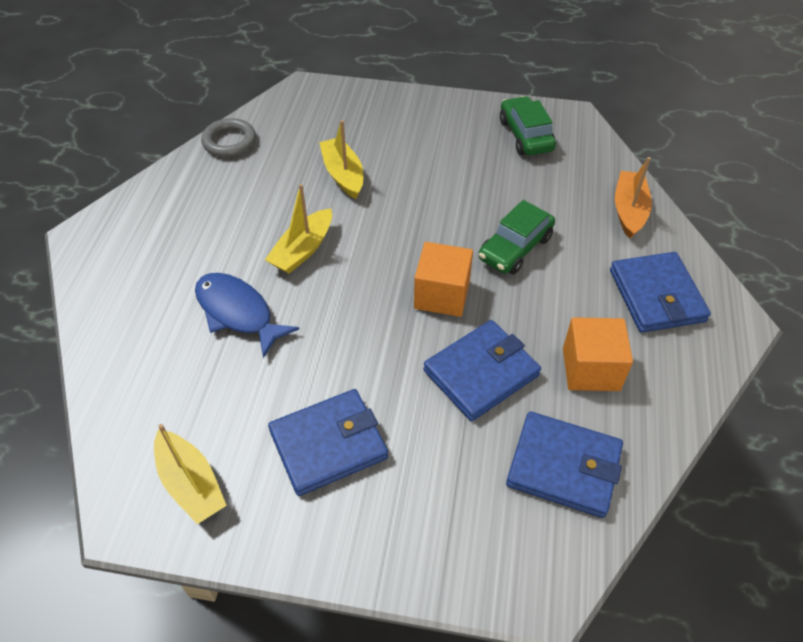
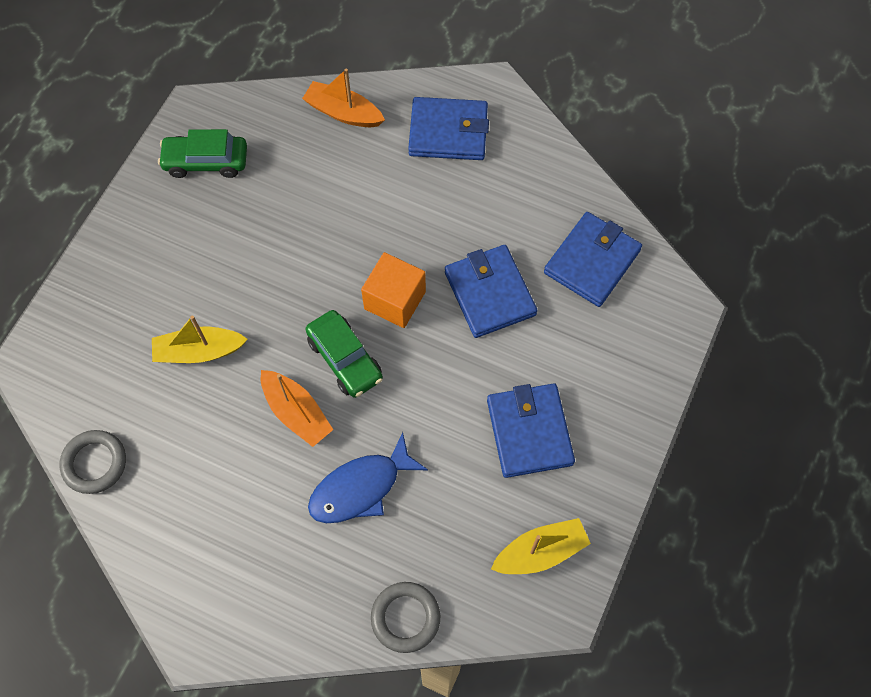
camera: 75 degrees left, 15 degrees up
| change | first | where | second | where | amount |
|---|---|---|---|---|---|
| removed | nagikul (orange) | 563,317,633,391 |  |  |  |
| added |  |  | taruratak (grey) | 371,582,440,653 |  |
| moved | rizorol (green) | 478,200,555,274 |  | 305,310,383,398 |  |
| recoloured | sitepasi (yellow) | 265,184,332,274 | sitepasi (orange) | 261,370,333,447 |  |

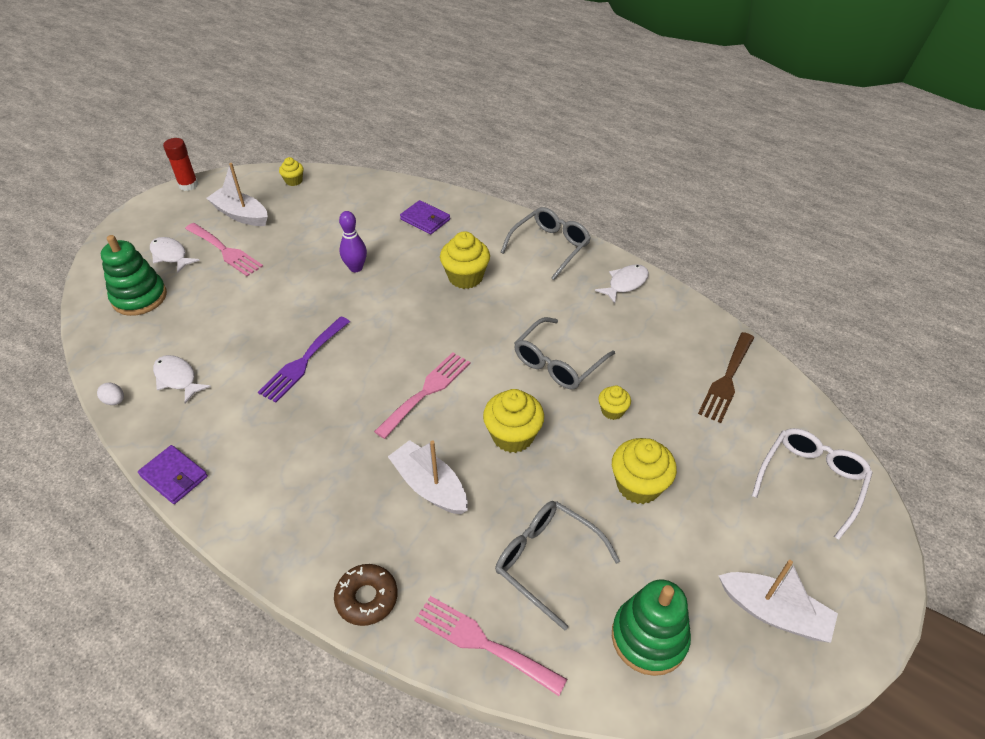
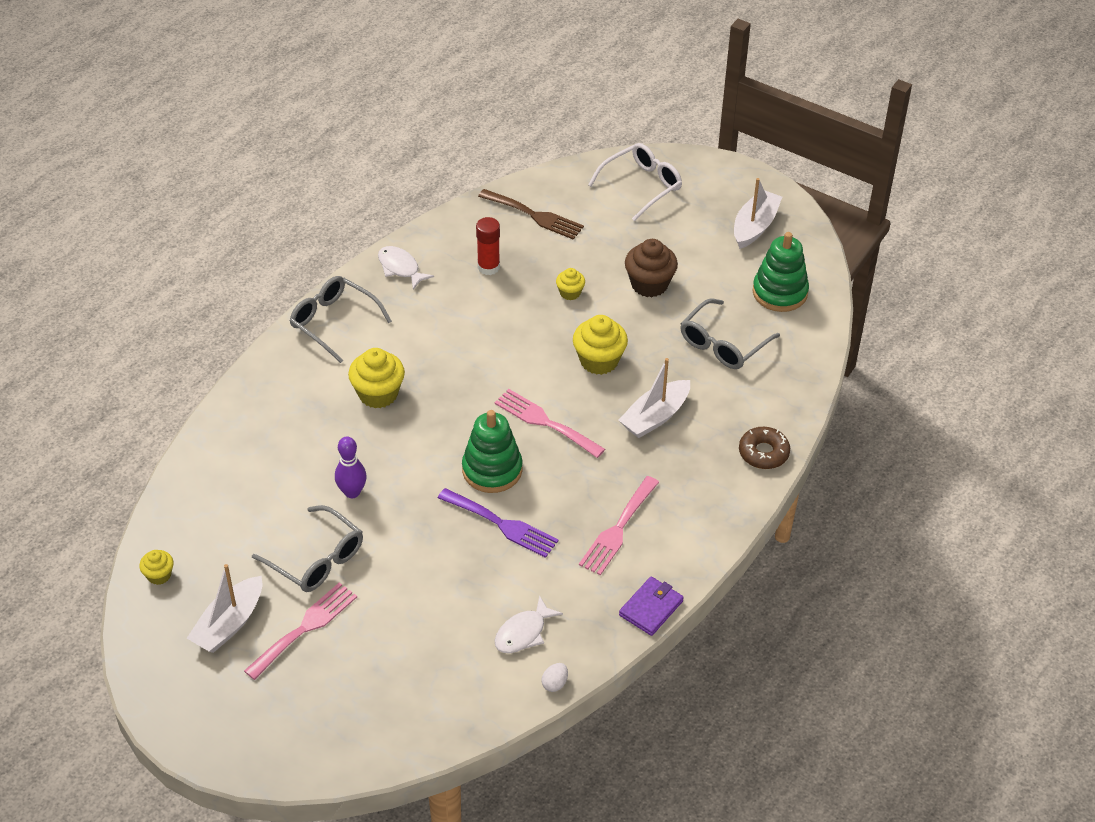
camera: 90 degrees left, 0 degrees up
| change | first | where | second | where | amount |
|---|---|---|---|---|---|
| removed | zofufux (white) | 150,237,200,273 |  |  |  |
| removed | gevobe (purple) | 400,200,450,235 |  |  |  |
| moved | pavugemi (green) | 101,235,167,316 |  | 462,410,523,493 |  |
| moved | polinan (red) | 163,138,198,191 |  | 476,217,500,275 |  |
| moved | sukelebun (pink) | 415,596,567,696 |  | 579,476,659,575 |  |
| moved | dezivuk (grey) | 514,317,615,389 |  | 252,505,363,592 |  |
| recoloured | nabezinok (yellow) | 612,438,677,504 | nabezinok (brown) | 625,239,678,297 |  |
| turned | dezivuk (white) | 752,428,873,540 |  | 588,143,682,221 | 105 degrees clockwise |

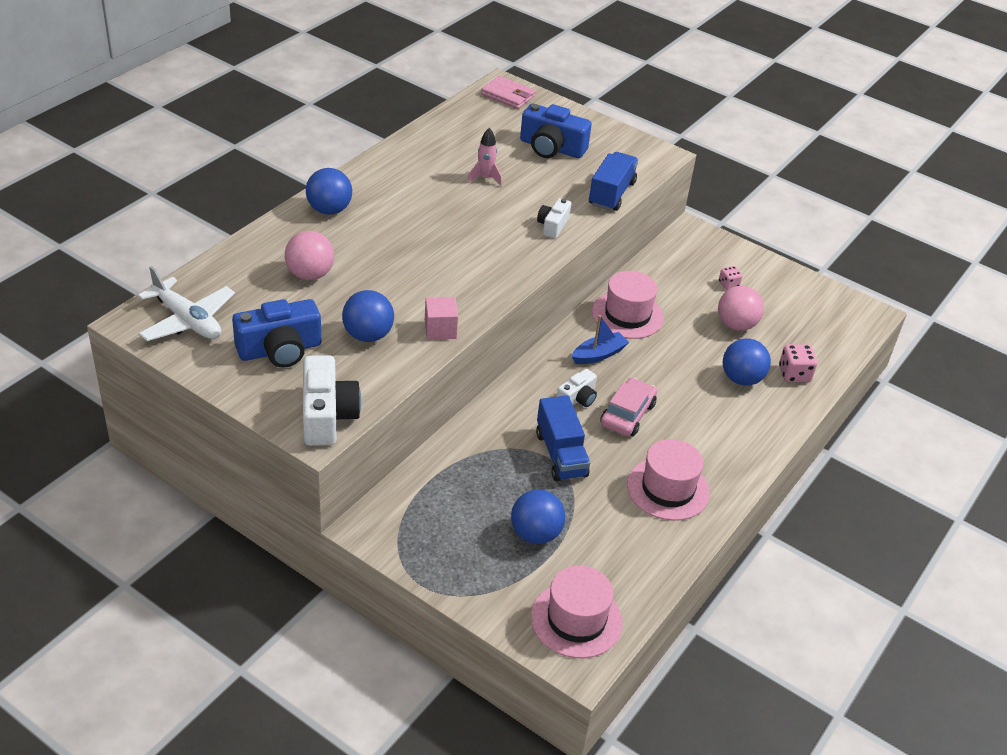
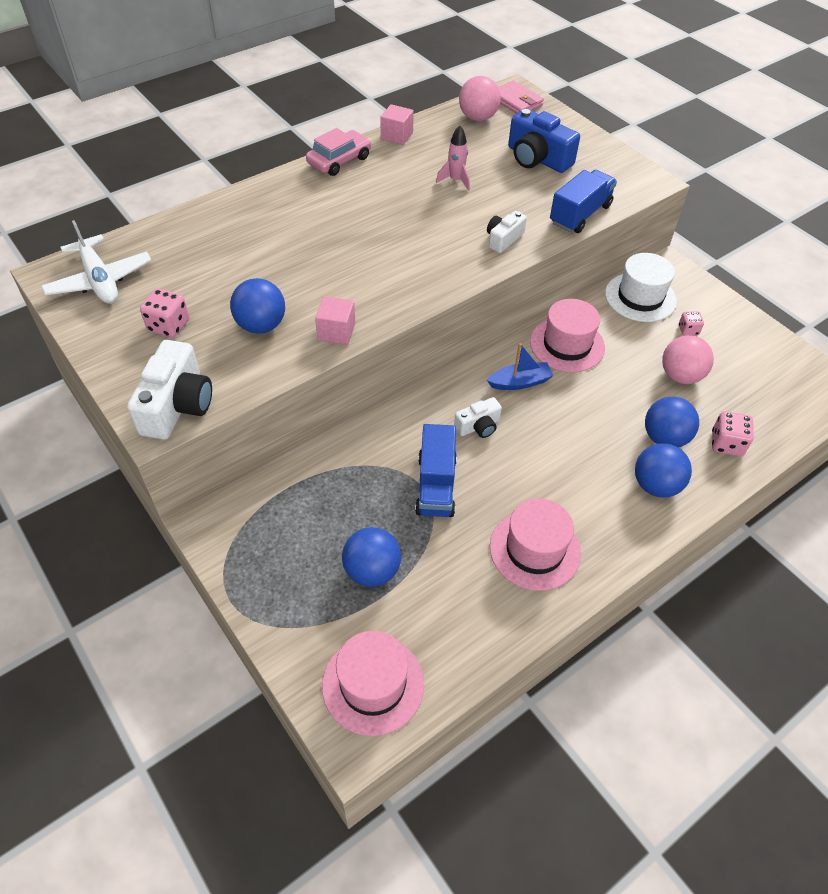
camera: 20 degrees right, 10 degrees up
| change | first | where | second | where | amount |
|---|---|---|---|---|---|
| added |  |  | nagikul (pink) | 380,104,414,145 |  |
| added |  |  | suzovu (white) | 605,253,677,322 |  |
| moved | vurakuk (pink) | 285,231,334,280 |  | 459,76,501,121 |  |
| moved | vurakuk (blue) | 306,168,352,215 |  | 635,443,692,498 |  |
| moved | rizorol (pink) | 600,378,657,436 |  | 306,128,371,176 |  |
| replaced | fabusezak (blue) | 232,299,321,368 | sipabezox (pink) | 140,288,189,338 |  |

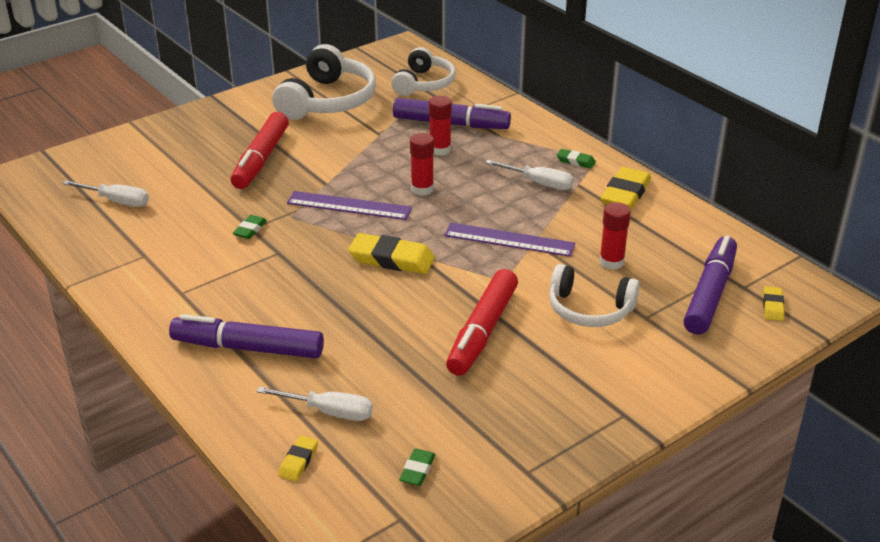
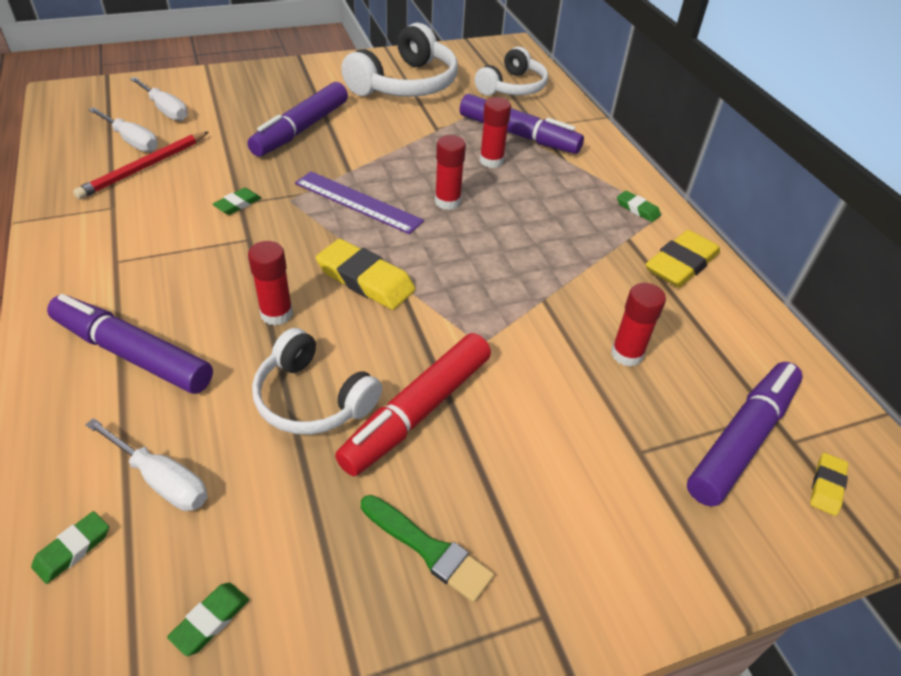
camera: 15 degrees right, 10 degrees up
| change | first | where | second | where | amount |
|---|---|---|---|---|---|
| removed | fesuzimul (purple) | 444,223,575,257 |  |  |  |
| added |  |  | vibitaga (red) | 73,132,209,199 |  |
| added |  |  | polinan (red) | 248,241,293,326 |  |
| added |  |  | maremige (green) | 361,495,494,603 |  |
| moved | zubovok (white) | 485,160,574,190 |  | 130,77,188,121 |  |
| moved | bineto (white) | 549,264,640,327 |  | 252,328,382,435 |  |
| recoloured | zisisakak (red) | 231,112,289,189 | zisisakak (purple) | 248,82,348,157 |  |
| recoloured | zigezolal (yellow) | 278,436,318,481 | zigezolal (green) | 31,511,109,584 |  |

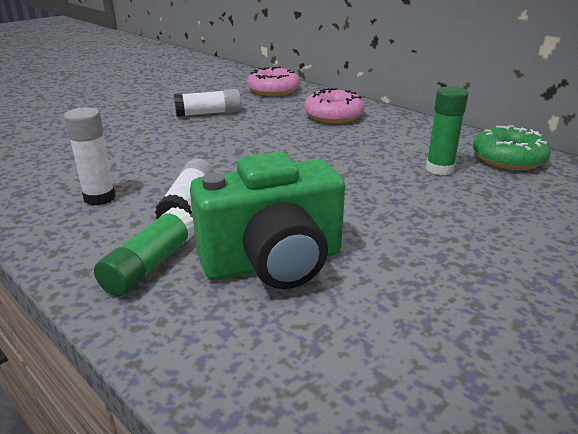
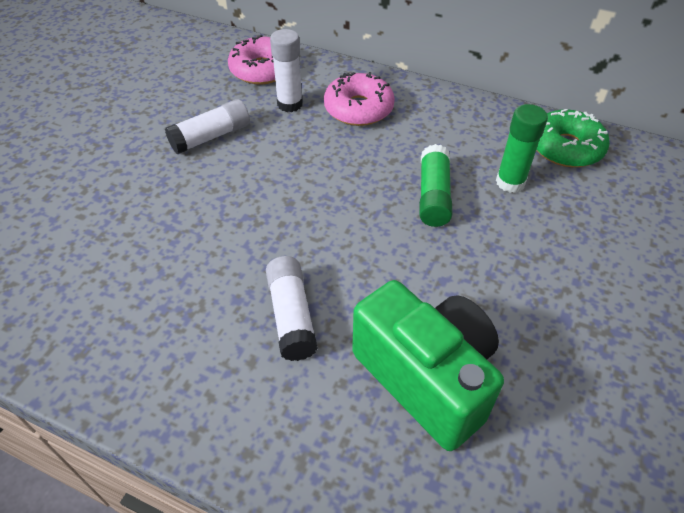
camera: 20 degrees left, 20 degrees up
| change | first | where | second | where | amount |
|---|---|---|---|---|---|
| moved | polinan (white) | 64,107,116,206 |  | 270,29,303,112 |  |
| moved | polinan (green) | 94,207,194,297 |  | 419,144,452,227 |  |
| turned | fabusezak (green) | 190,152,345,289 |  | 352,280,504,451 | 90 degrees counterclockwise |

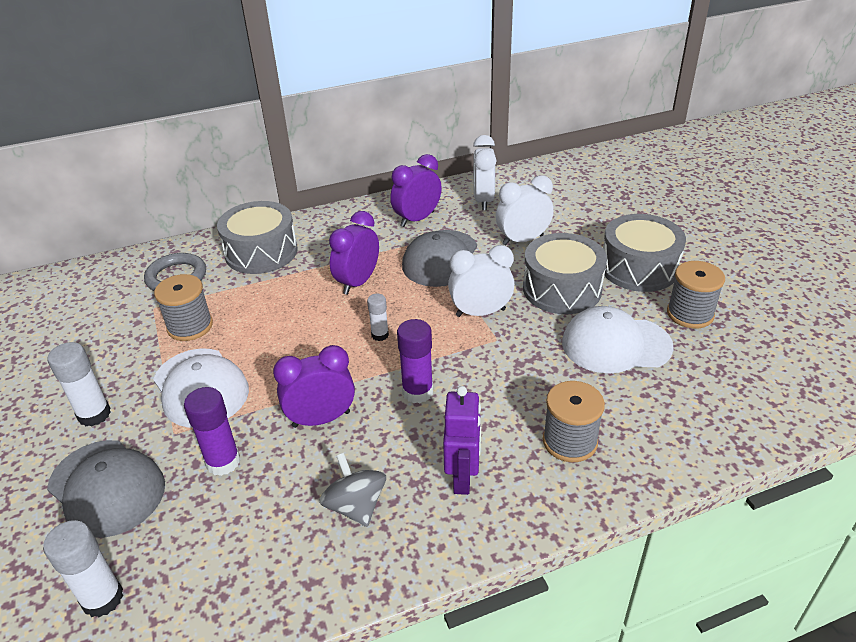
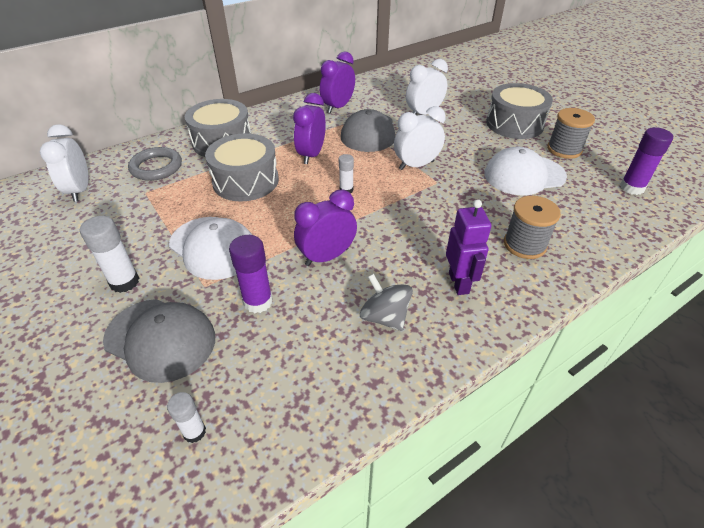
camera: 15 degrees left, 5 degrees up
| change | first | where | second | where | amount |
|---|---|---|---|---|---|
| removed | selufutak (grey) | 154,274,213,341 |  |  |  |
| moved | polinan (purple) | 397,319,433,403 |  | 620,127,673,195 |  |
| moved | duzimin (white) | 473,135,496,210 |  | 40,124,89,202 |  |
| moved | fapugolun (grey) | 523,233,607,314 |  | 205,133,279,201 |  |
| resized | polinan (white) | 43,520,123,617 |  | 167,392,206,443 | x0.61 |

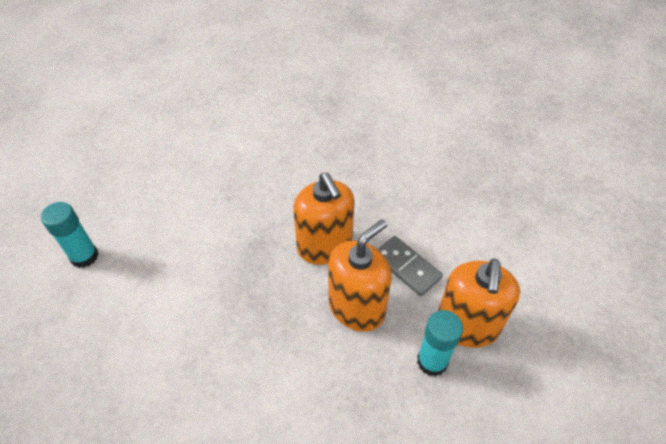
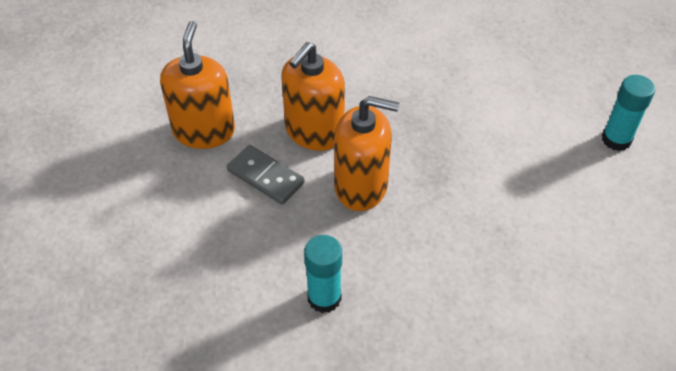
camera: 170 degrees right, 0 degrees up
| change | first | where | second | where | amount |
|---|---|---|---|---|---|
| moved | polinan (turquoise) | 417,310,463,377 |  | 304,235,342,313 |  |
| turned | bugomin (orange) | 293,173,354,265 |  | 334,96,399,211 | 135 degrees clockwise |

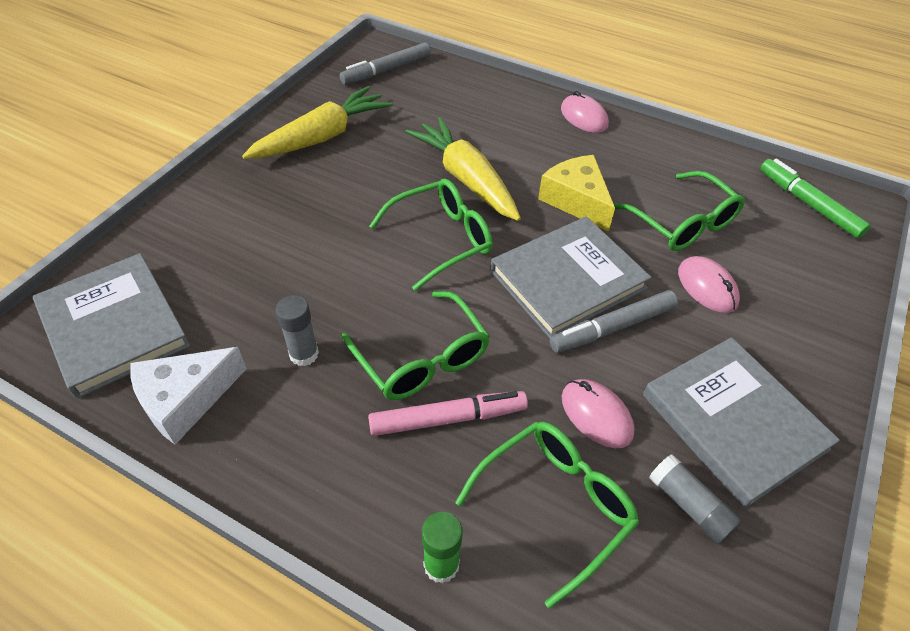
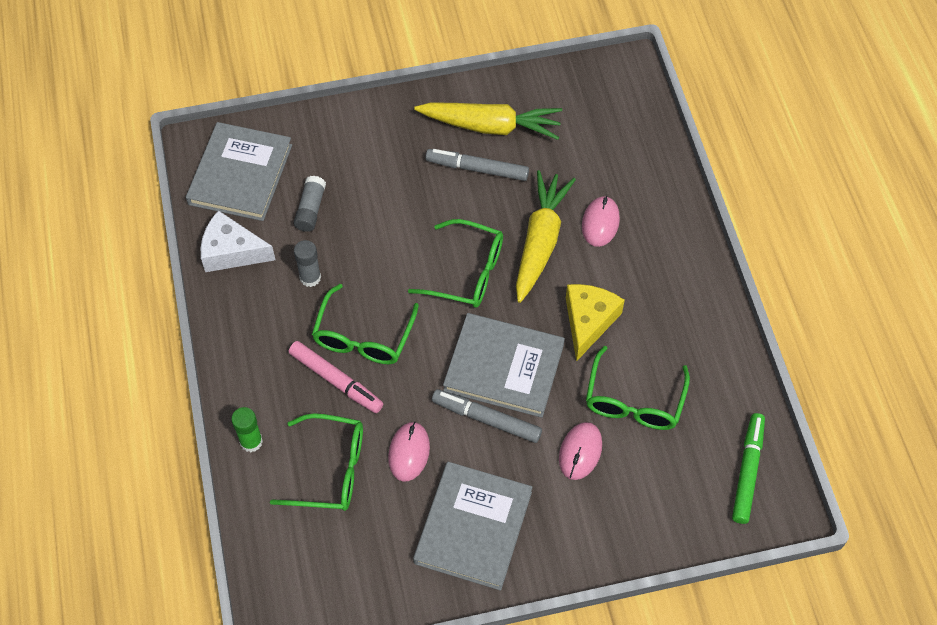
camera: 50 degrees right, 10 degrees up
| change | first | where | second | where | amount |
|---|---|---|---|---|---|
| moved | zisisakak (grey) | 339,42,431,85 |  | 425,149,529,181 |  |
| moved | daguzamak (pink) | 561,91,609,133 |  | 582,196,620,247 |  |
| moved | polinan (grey) | 649,454,743,544 |  | 294,176,326,232 |  |

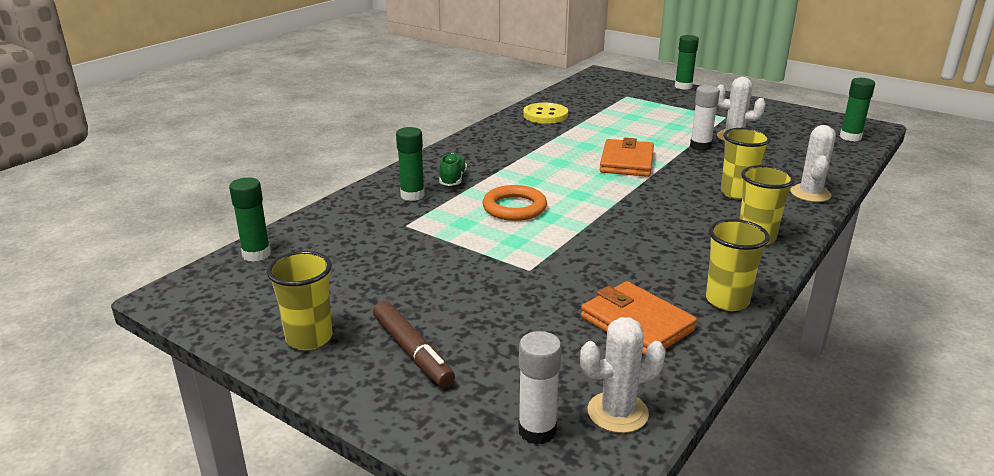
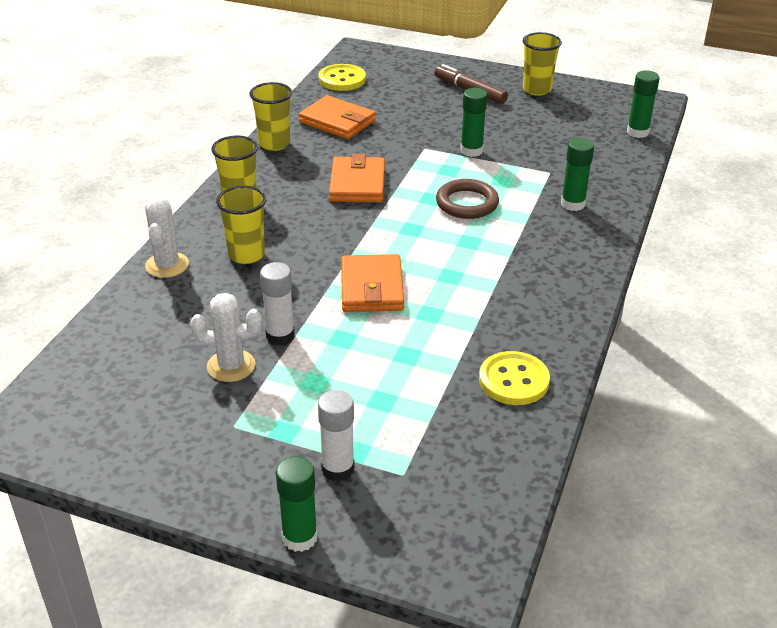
camera: 165 degrees right, 10 degrees up
| change | first | where | second | where | amount |
|---|---|---|---|---|---|
| removed | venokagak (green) | 439,153,467,186 |  |  |  |
| added |  |  | gevobe (orange) | 329,154,385,203 |  |
| moved | polinan (white) | 518,331,562,445 |  | 318,390,355,482 |  |
| moved | polinan (green) | 840,78,875,141 |  | 460,88,487,157 |  |
| replaced | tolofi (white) | 580,317,666,433 | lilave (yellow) | 319,64,366,91 |  |
| recoloured | taruratak (orange) | 483,185,547,221 | taruratak (brown) | 436,179,499,219 |  |

